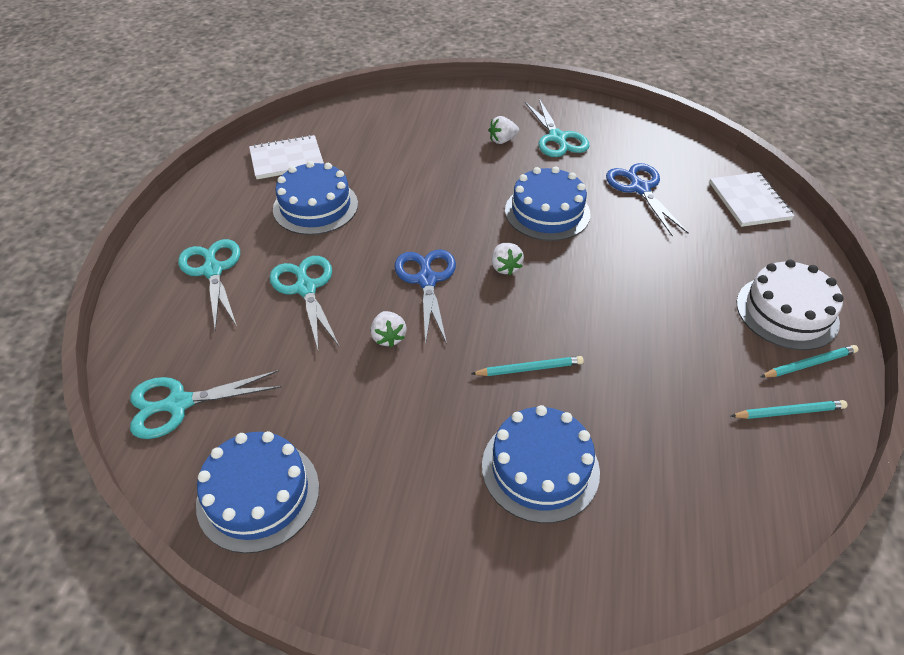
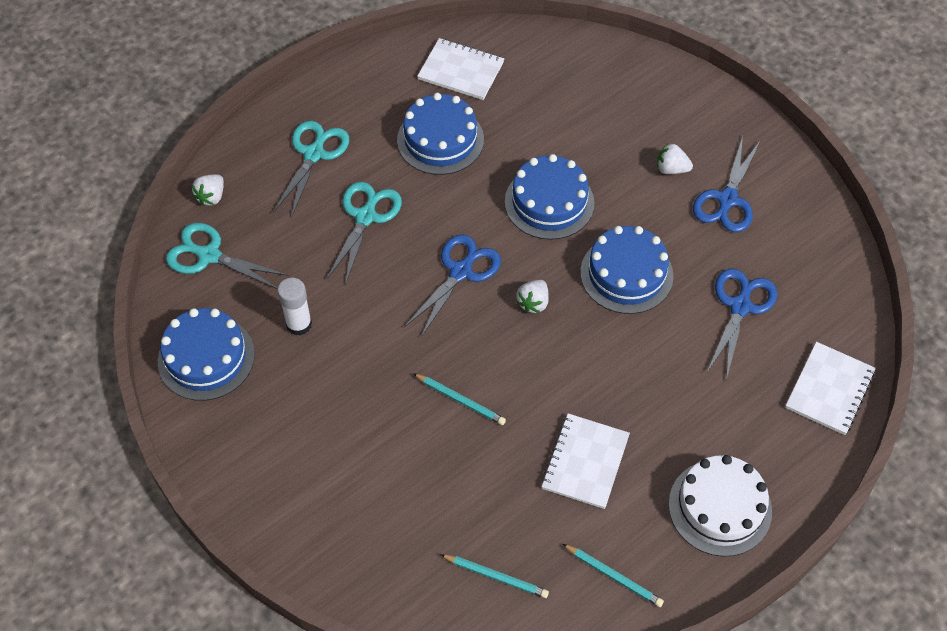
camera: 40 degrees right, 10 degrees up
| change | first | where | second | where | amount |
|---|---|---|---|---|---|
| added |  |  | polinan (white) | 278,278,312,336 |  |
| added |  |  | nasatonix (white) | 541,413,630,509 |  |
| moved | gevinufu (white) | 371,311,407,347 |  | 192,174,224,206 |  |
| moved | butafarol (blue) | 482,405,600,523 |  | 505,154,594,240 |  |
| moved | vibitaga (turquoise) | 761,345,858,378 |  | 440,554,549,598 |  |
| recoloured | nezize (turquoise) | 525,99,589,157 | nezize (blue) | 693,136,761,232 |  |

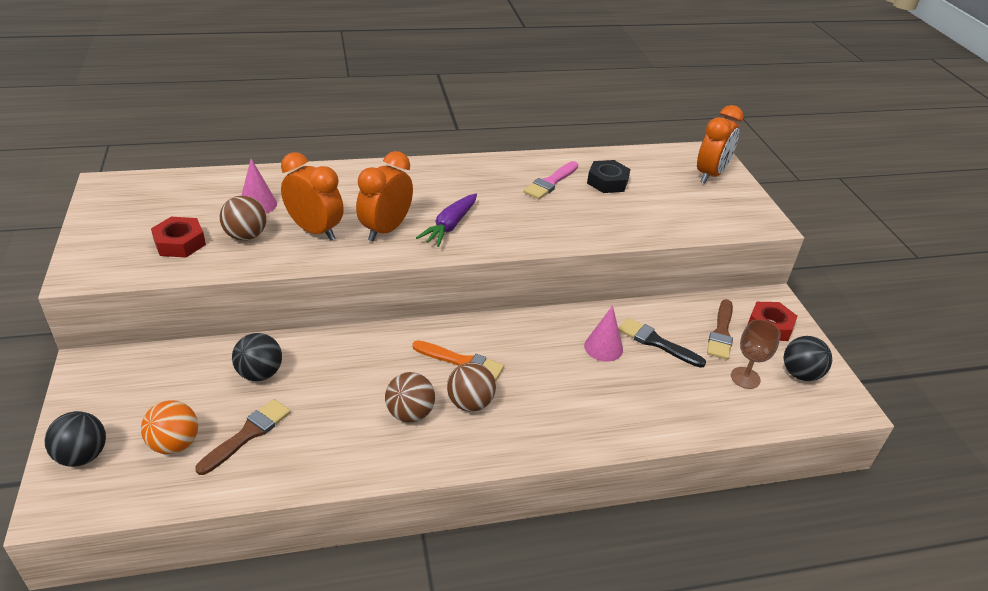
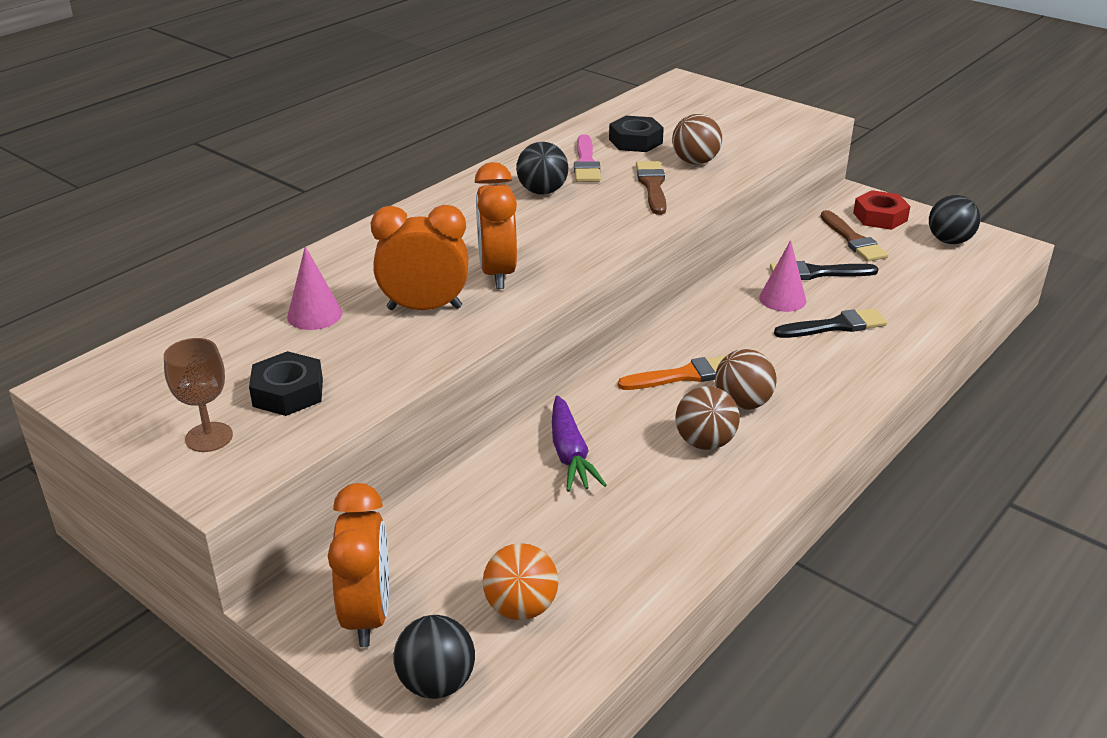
camera: 35 degrees left, 5 degrees down
| change | first | where | second | where | amount |
|---|---|---|---|---|---|
| added |  |  | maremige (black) | 774,308,887,338 |  |
| moved | maremige (brown) | 195,399,291,475 |  | 636,161,667,215 |  |
| moved | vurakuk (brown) | 220,196,267,241 |  | 672,114,722,165 |  |
| moved | vurakuk (black) | 232,333,282,381 |  | 516,142,568,195 |  |
| moved | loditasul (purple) | 416,194,477,247 |  | 552,395,607,492 |  |
| moved | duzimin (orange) | 697,105,743,183 |  | 328,483,389,647 |  |
| moved | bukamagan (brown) | 731,319,781,389 |  | 164,338,233,452 |  |
| recoloured | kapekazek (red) | 151,217,206,257 | kapekazek (black) | 249,351,323,416 |  |

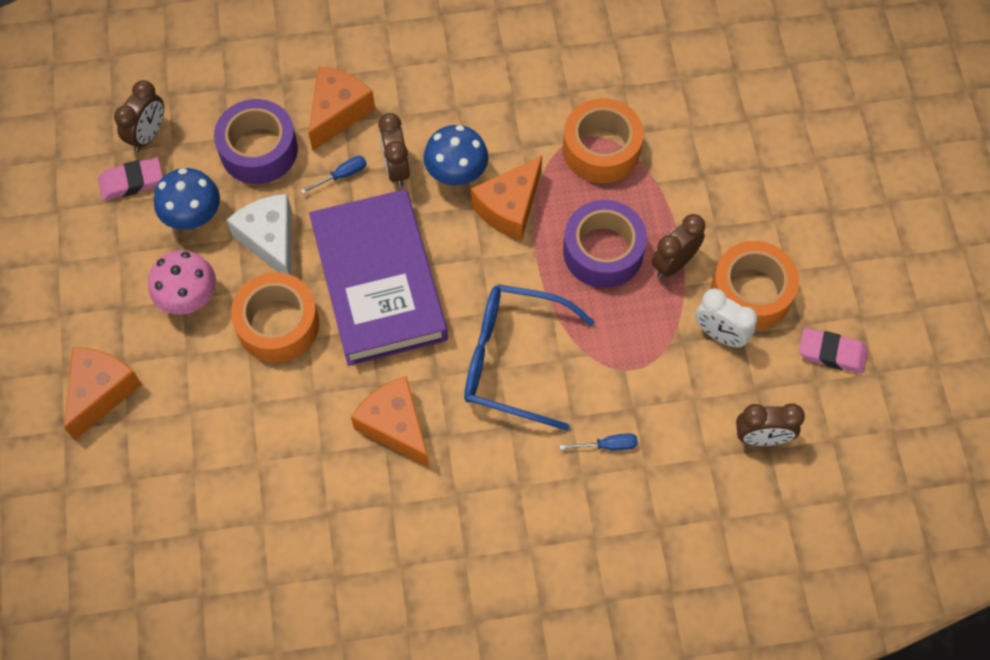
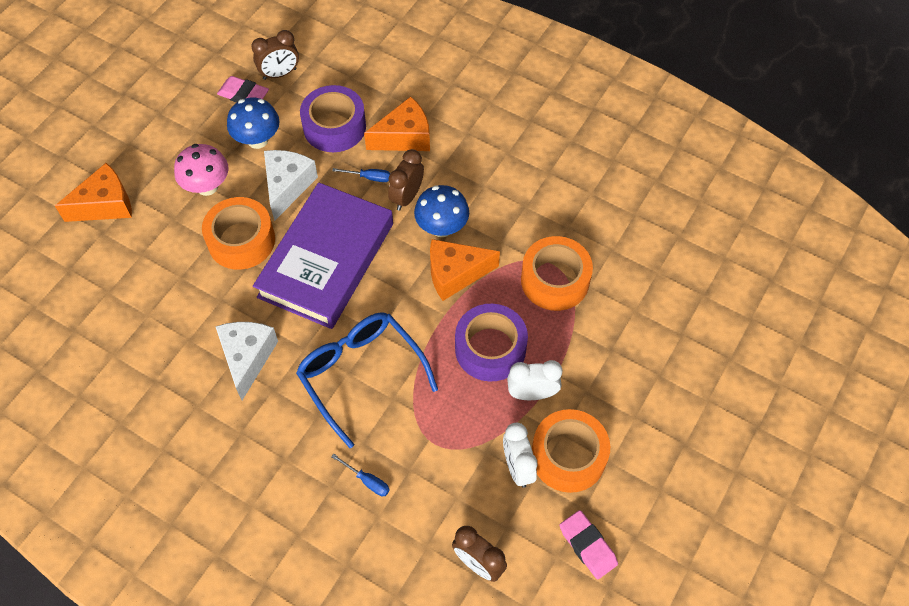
camera: 40 degrees right, 5 degrees down
| change | first | where | second | where | amount |
|---|---|---|---|---|---|
| recoloured | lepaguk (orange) | 351,376,429,467 | lepaguk (white) | 215,322,278,400 |  |
| recoloured | duzimin (brown) | 652,214,705,278 | duzimin (white) | 507,360,562,400 |  |

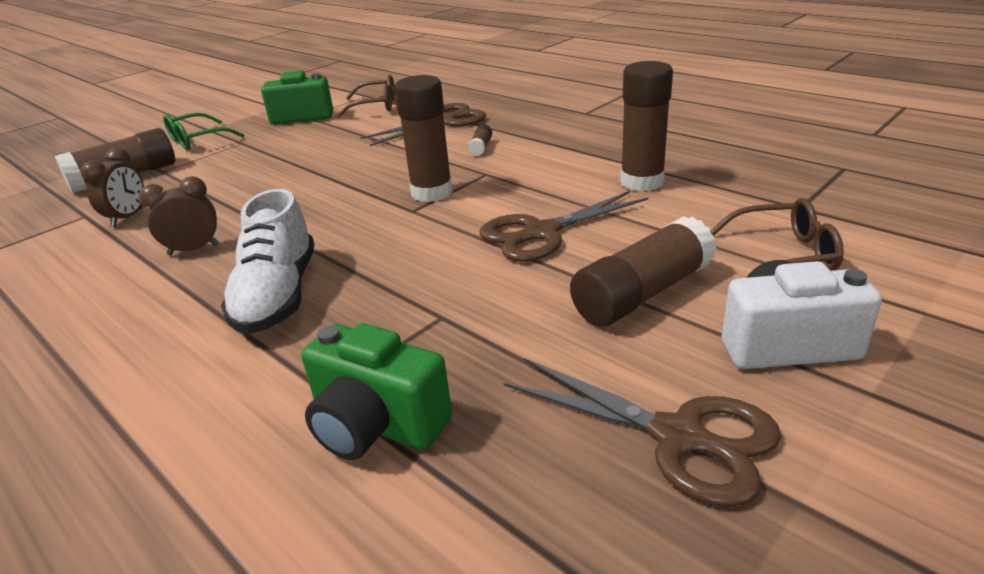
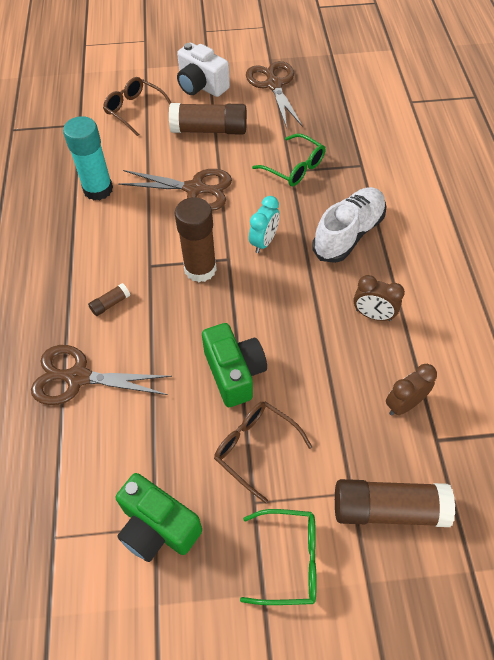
camera: 140 degrees left, 25 degrees up
| change | first | where | second | where | amount |
|---|---|---|---|---|---|
| added |  |  | duzimin (turquoise) | 249,196,280,253 |  |
| added |  |  | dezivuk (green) | 252,134,325,186 |  |
| moved | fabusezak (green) | 301,323,452,460 |  | 202,323,267,407 |  |
| moved | dezivuk (brown) | 337,75,395,118 |  | 214,402,312,503 |  |
| recoloured | polinan (brown) | 620,61,673,192 | polinan (turquoise) | 63,116,113,200 |  |

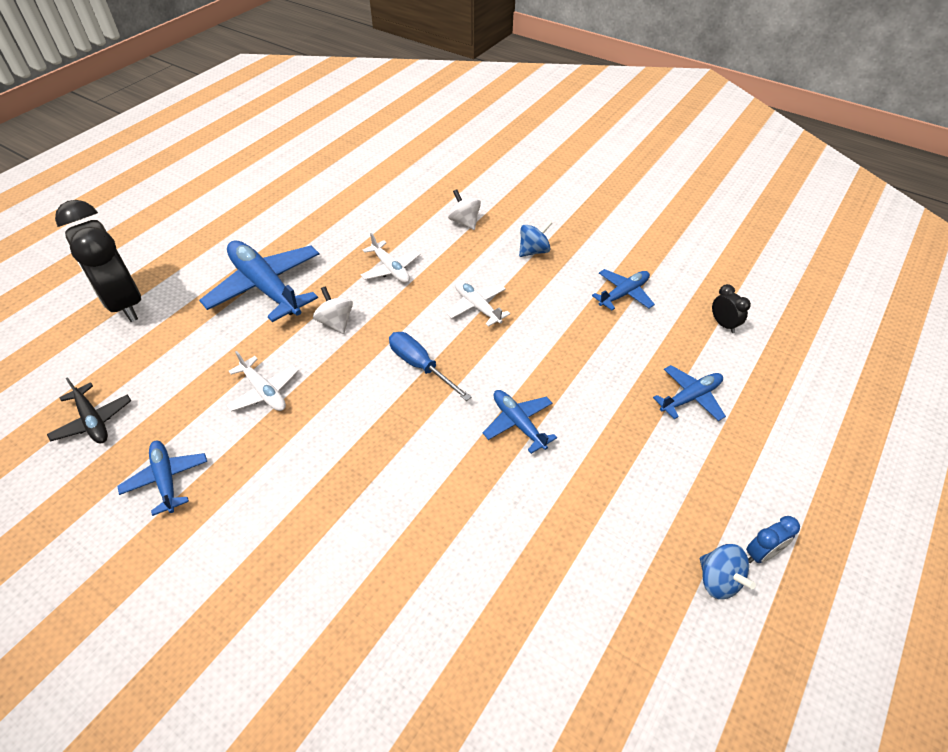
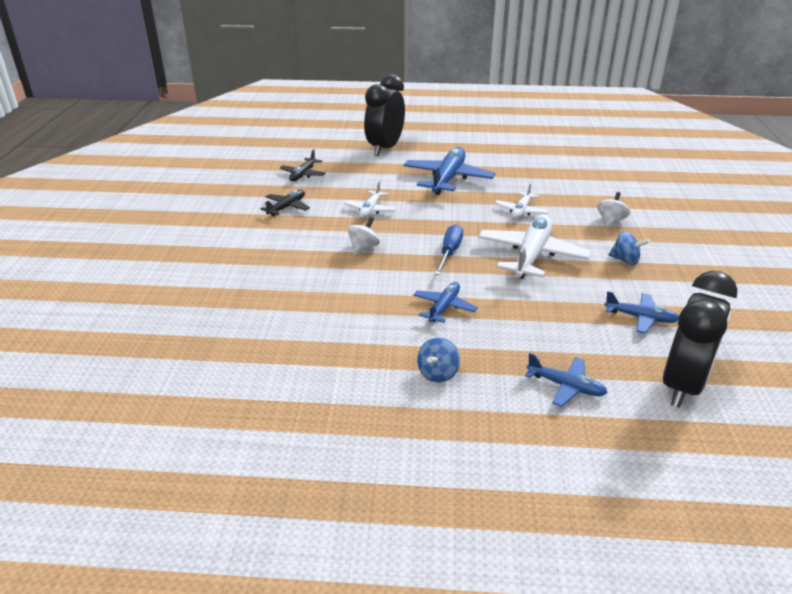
camera: 60 degrees right, 15 degrees down
| change | first | where | second | where | amount |
|---|---|---|---|---|---|
| removed | duzimin (blue) | 746,516,800,563 |  |  |  |
| moved | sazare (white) | 313,286,353,334 |  | 348,217,380,255 |  |
| moved | sazare (blue) | 700,544,756,599 |  | 417,337,460,383 |  |
| recoloured | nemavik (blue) | 117,441,207,516 | nemavik (black) | 260,189,310,216 |  |
| resized | nemavik (white) | 447,280,510,327 |  | 478,215,591,279 | x1.88 |
| resized | duzimin (black) | 712,284,751,333 |  | 663,271,738,408 | x2.48 |

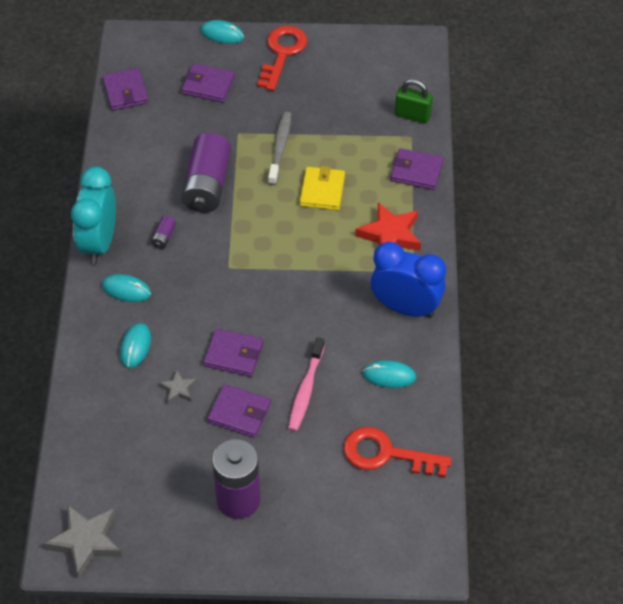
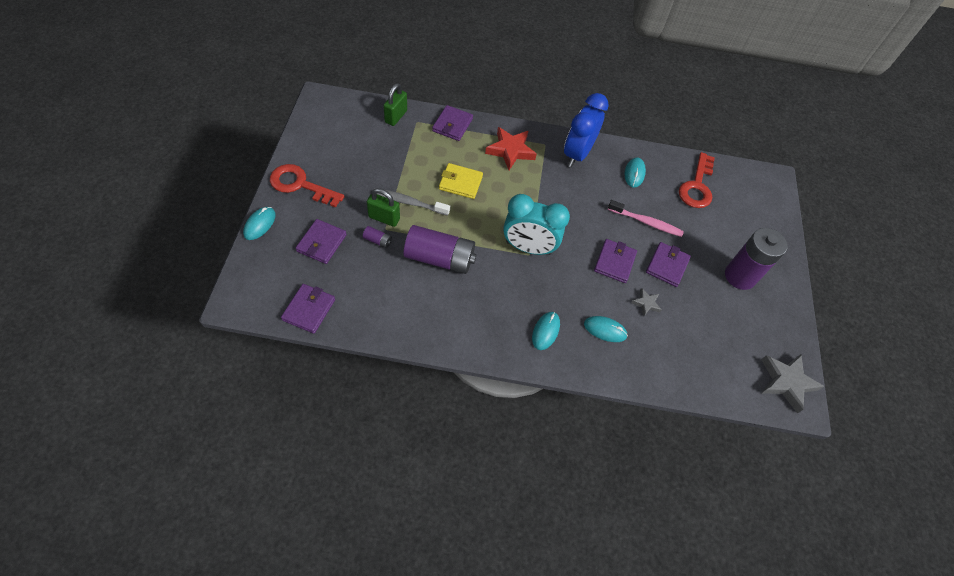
camera: 90 degrees left, 5 degrees up
| change | first | where | second | where | amount |
|---|---|---|---|---|---|
| added |  |  | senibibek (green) | 367,188,400,227 |  |
| moved | duzimin (turquoise) | 71,167,116,264 |  | 503,194,570,255 |  |
| moved | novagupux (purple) | 151,216,176,249 |  | 363,226,392,248 |  |
| turned | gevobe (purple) | 103,68,149,110 |  | 281,284,335,334 | 60 degrees counterclockwise |

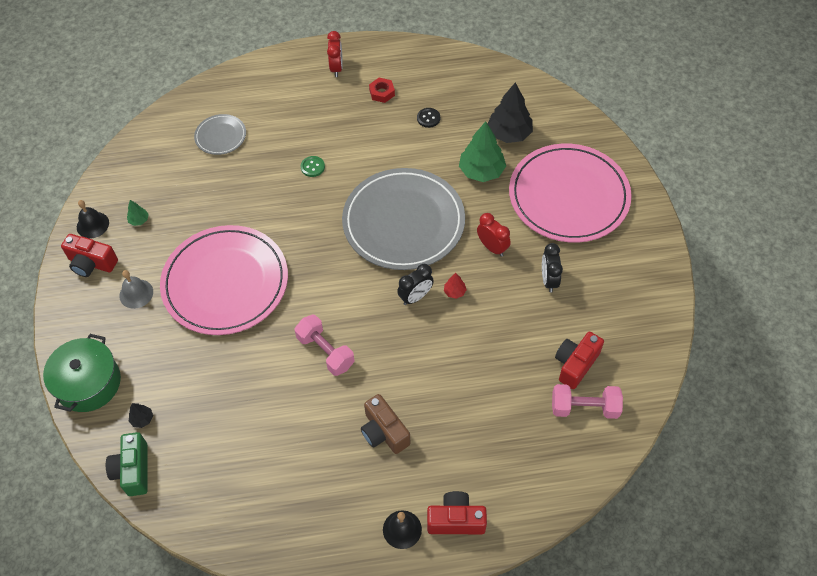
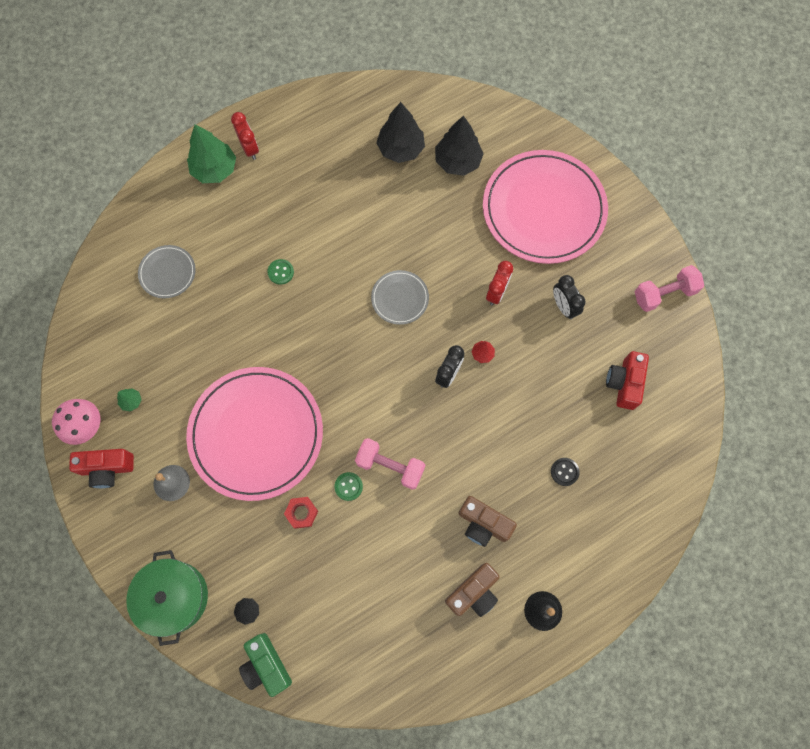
camera: 25 degrees left, 15 degrees up
| change | first | where | second | where | amount |
|---|---|---|---|---|---|
| removed | fabusezak (red) | 427,491,487,534 |  |  |  |
| added |  |  | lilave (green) | 334,472,363,501 |  |
| added |  |  | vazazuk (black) | 376,102,425,163 |  |
| added |  |  | fabusezak (brown) | 445,563,500,617 |  |
| moved | kapekazek (red) | 369,78,395,103 |  | 284,497,318,529 |  |
| moved | lilave (black) | 417,108,440,128 |  | 551,458,580,486 |  |
| moved | vazazuk (green) | 459,121,506,182 |  | 187,125,236,183 |  |
| moved | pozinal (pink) | 552,384,623,419 |  | 635,265,704,312 |  |
| replaced | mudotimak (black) | 77,200,109,239 | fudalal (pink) | 52,399,100,445 |  |
| turned | duzimin (red) | 477,213,511,257 |  | 486,261,513,305 | 90 degrees clockwise |
| resized | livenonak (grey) | 342,168,465,270 |  | 371,270,429,325 | x0.45 |

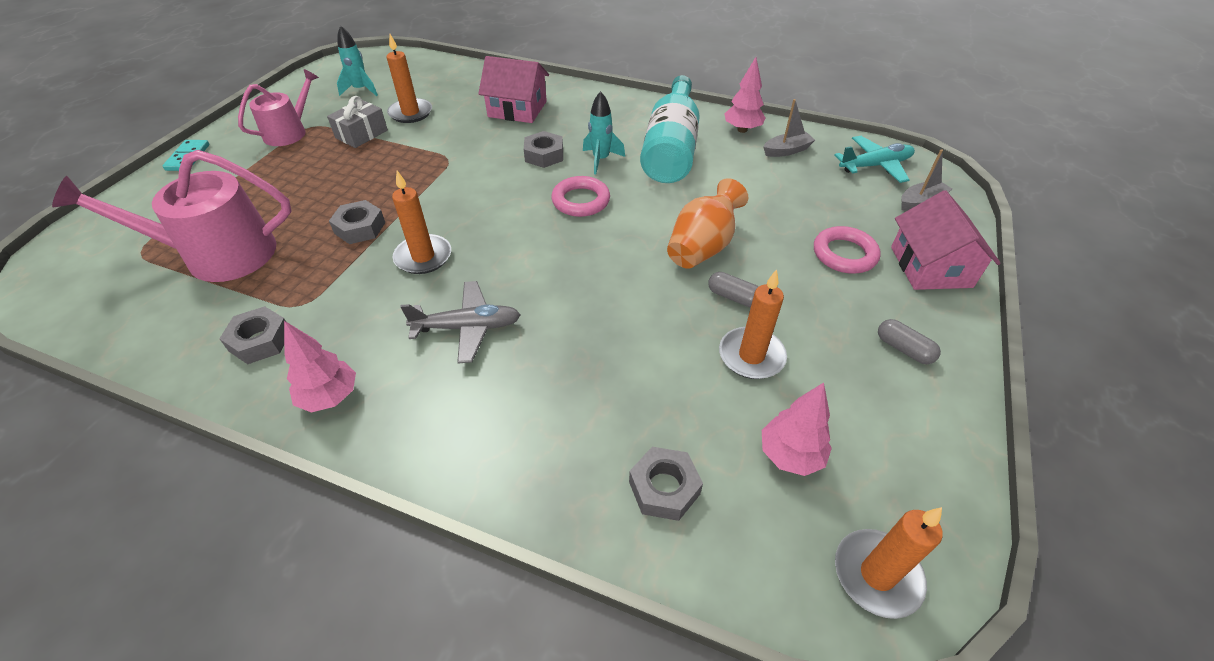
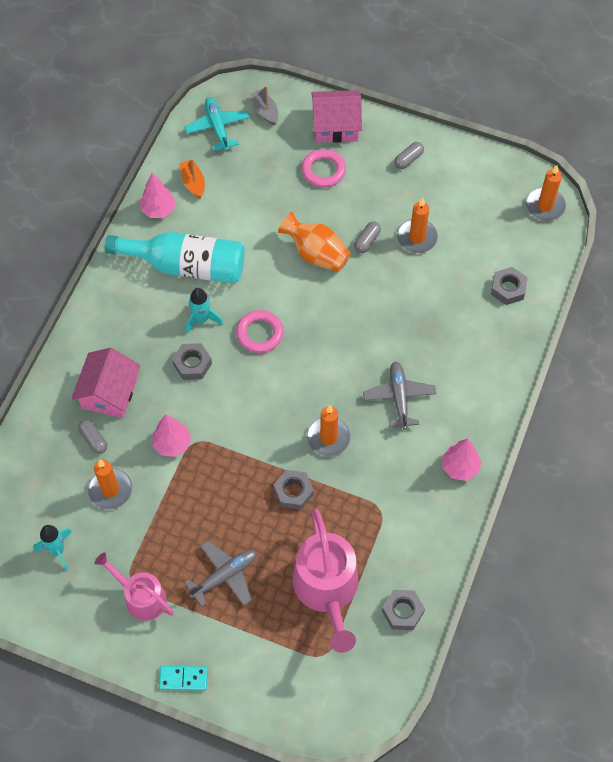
camera: 90 degrees left, 15 degrees up
| change | first | where | second | where | amount |
|---|---|---|---|---|---|
| removed | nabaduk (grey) | 327,96,388,148 |  |  |  |
| added |  |  | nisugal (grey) | 78,419,107,454 |  |
| added |  |  | nemavik (grey) | 184,540,257,607 |  |
| moved | kapekazek (grey) | 219,306,285,364 |  | 382,590,425,630 |  |
| moved | vazazuk (pink) | 762,383,832,476 |  | 152,415,191,457 |  |
| recoloured | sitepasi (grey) | 764,99,815,157 | sitepasi (orange) | 179,159,205,199 |  |

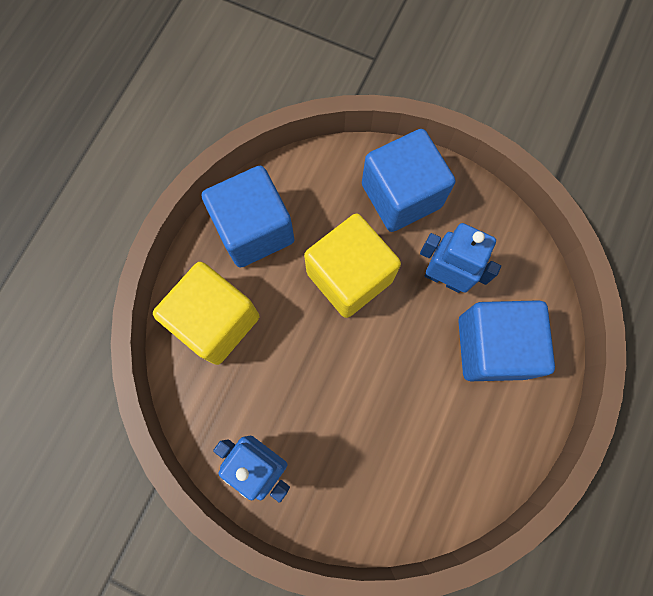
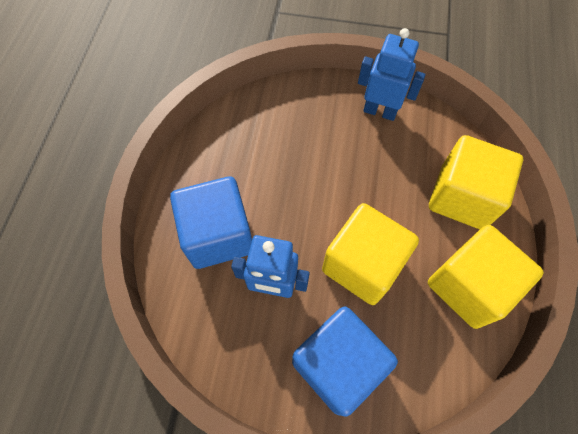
camera: 165 degrees right, 10 degrees down
| change | first | where | second | where | amount |
|---|---|---|---|---|---|
| recoloured | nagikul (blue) | 202,166,295,268 | nagikul (yellow) | 428,225,544,329 |  |

